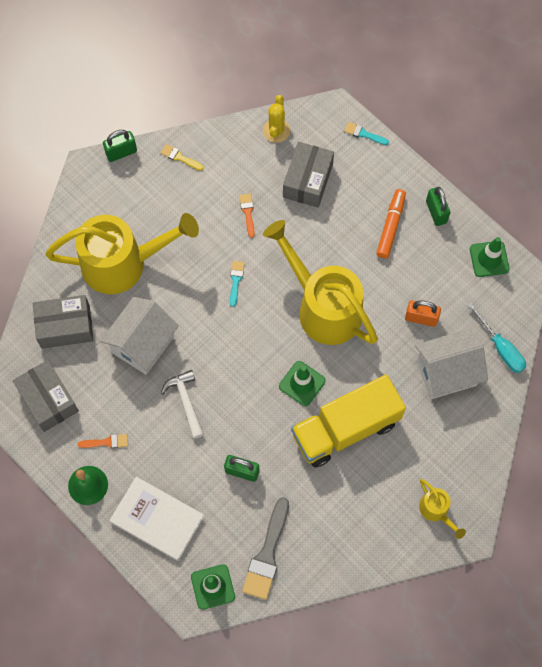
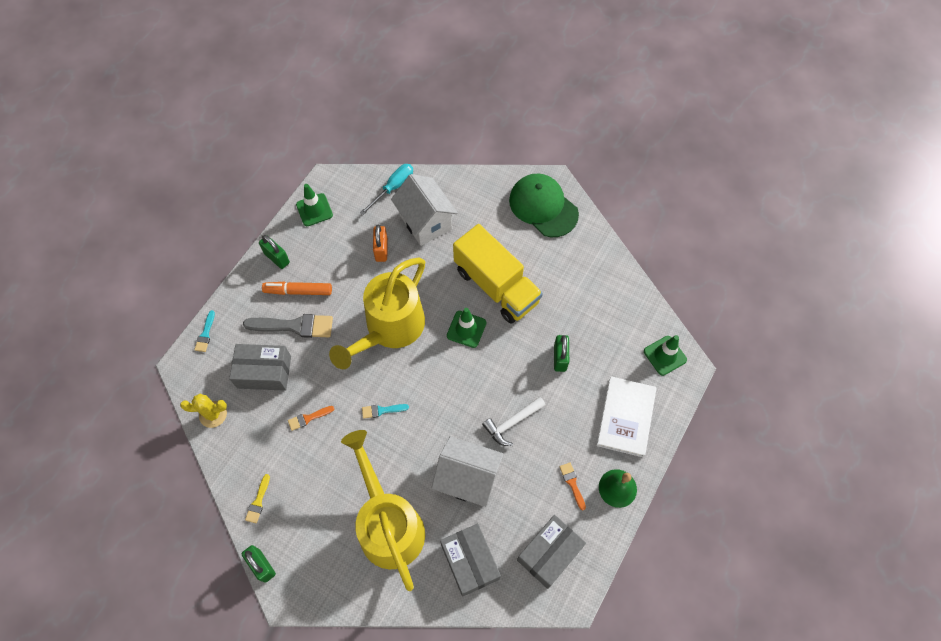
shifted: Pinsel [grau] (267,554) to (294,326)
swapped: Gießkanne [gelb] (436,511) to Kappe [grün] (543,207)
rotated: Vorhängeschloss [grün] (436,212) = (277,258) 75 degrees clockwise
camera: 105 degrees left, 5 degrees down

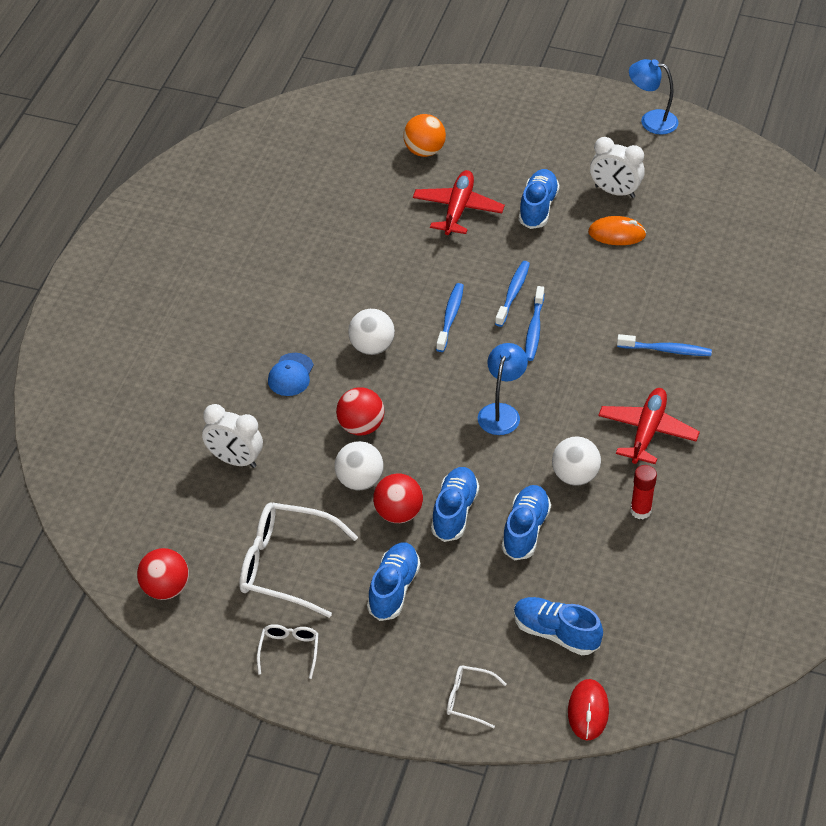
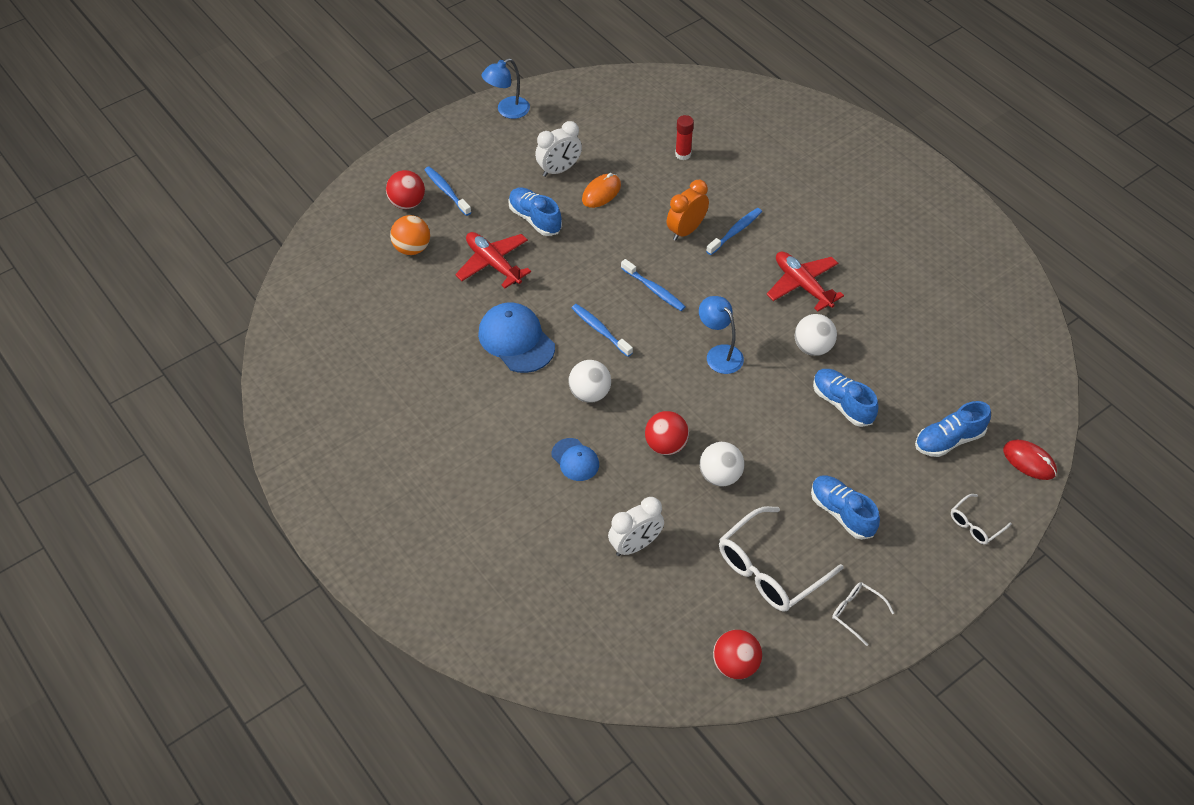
gone: Schuh [blau] (454,512)
new: Kappe [blau] (516,340); Wecker [orange] (686,230)
shifted: Ball [rot] (398,513) to (407,203); Zahnbürste [blau] (513,293) to (446,191); Klebestift [rot] (640,511) to (683,154)
camera: 55 degrees left, 5 degrees up

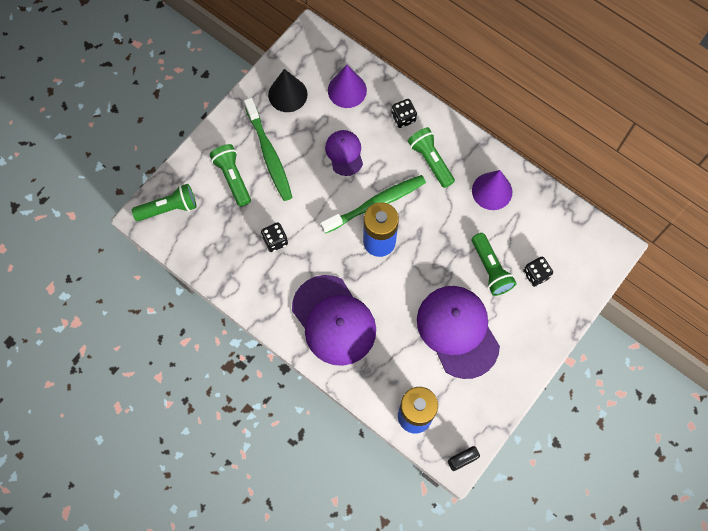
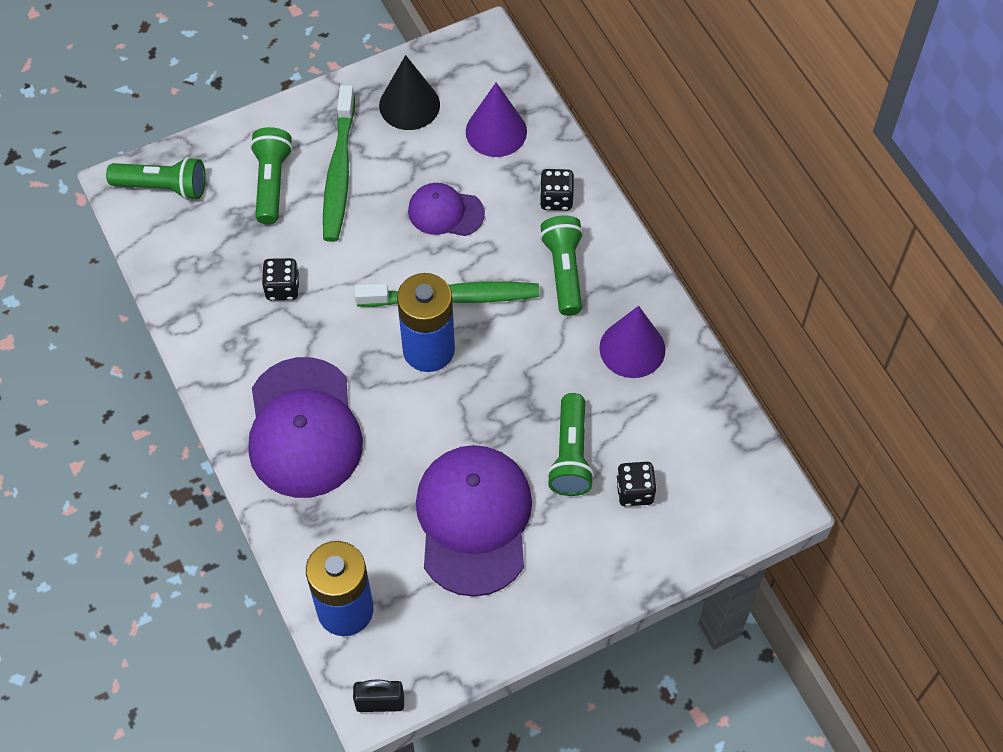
rotated: Kappe [lila] (344,153) = (445,212) 90 degrees counterclockwise
camera: 25 degrees right, 10 degrees down

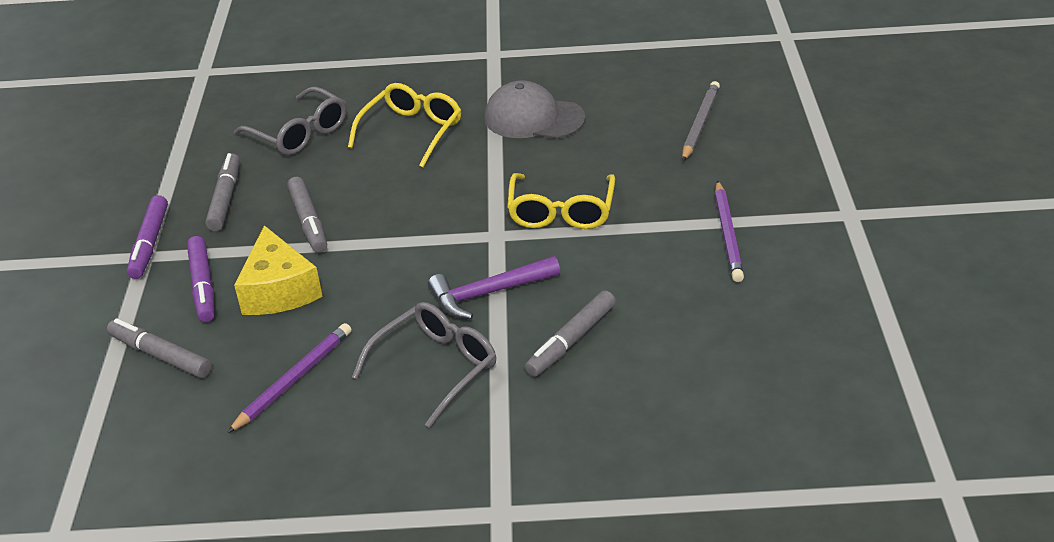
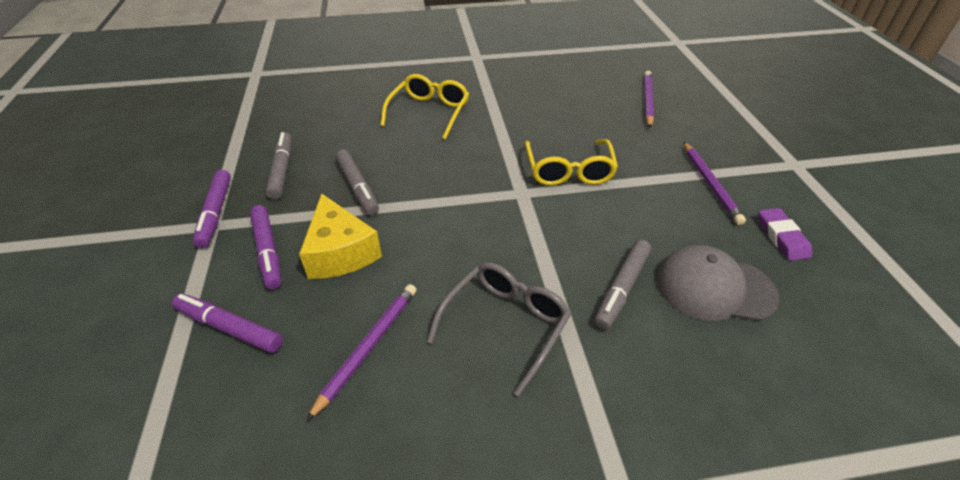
gone: Brille [grau] (299,133); Hammer [lila] (488,293)
new: Radiergummi [lila] (781,237)
shifted: Kappe [grau] (533,118) to (714,288)
repainted: Filzstift [grau] (160,355) to Filzstift [lila] (229,328); Bleistift [grau] (700,124) to Bleistift [lila] (647,101)
camera: 10 degrees left, 5 degrees up

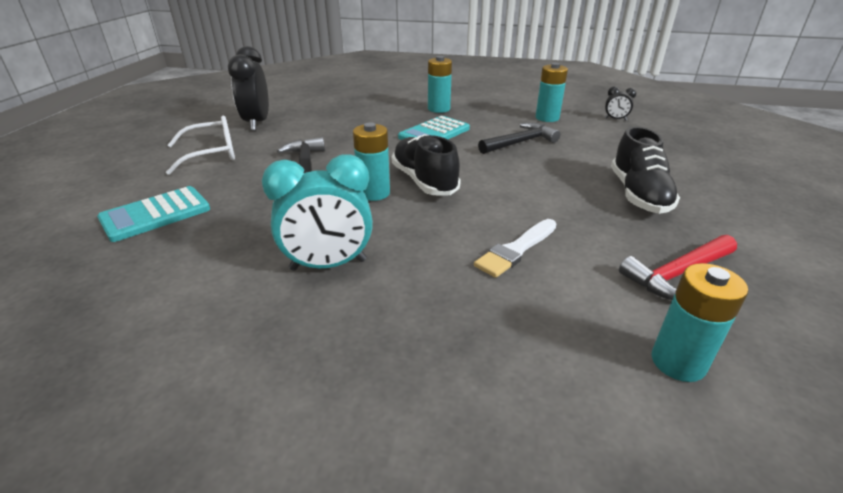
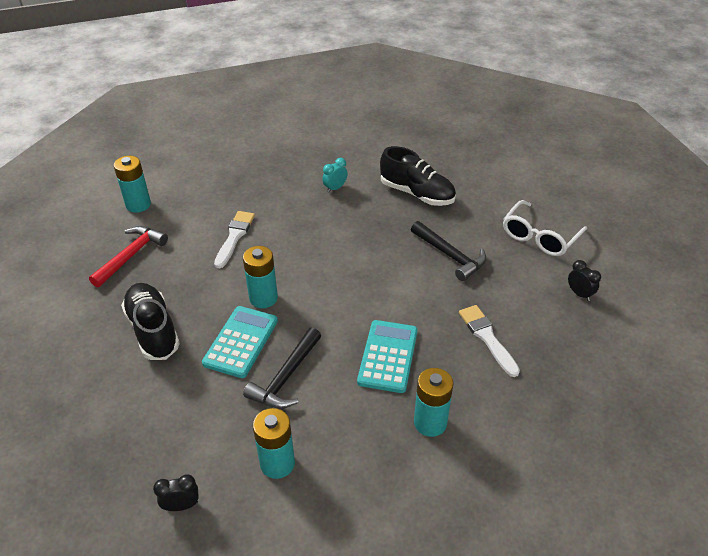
new: Pinsel [weiß] (487,338)
shifted: Taschenrechner [türkis] (156,214) to (241,342); Batterie [türkis] (374,193) to (263,298); Schuh [schwarz] (424,181) to (417,193)
scaled: Wecker [schwarz] (257,123) = (579,294) x0.47; Wecker [türkis] (328,265) = (335,188) x0.47
camera: 150 degrees right, 10 degrees up

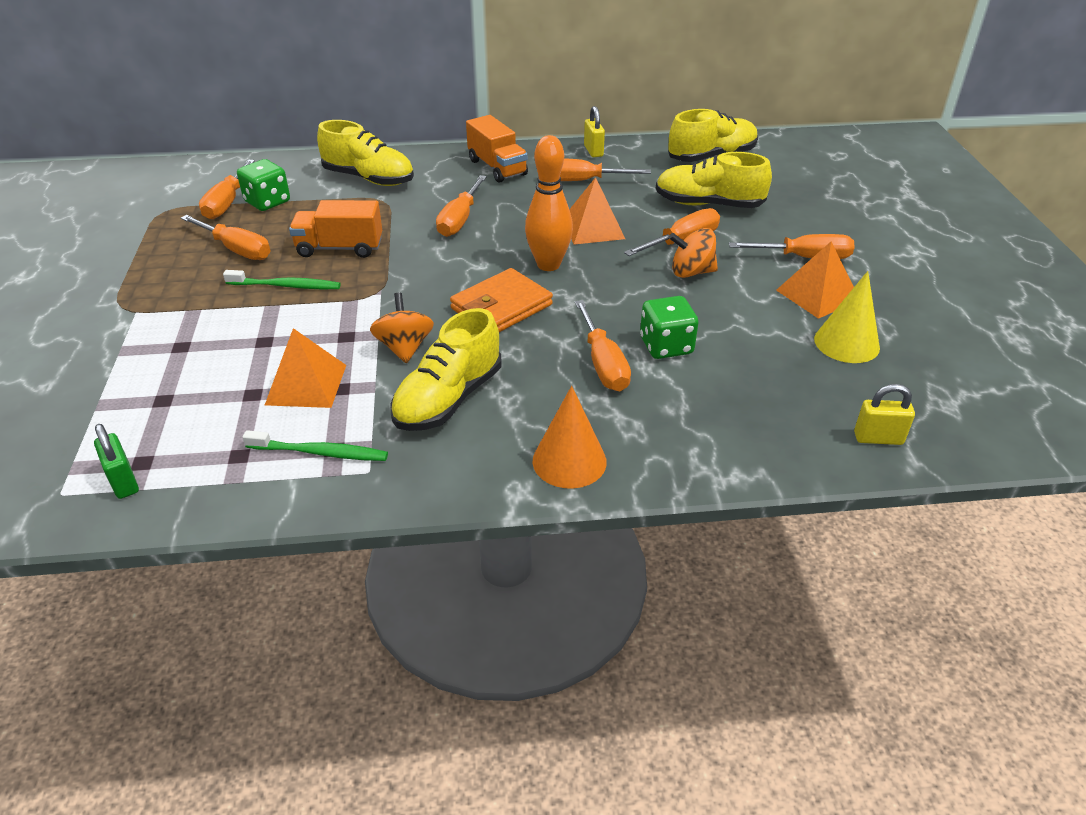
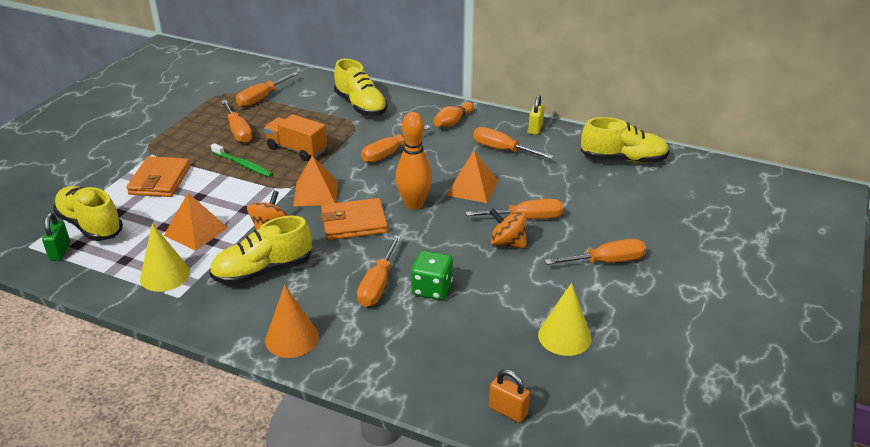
gone: Spielwürfel [grün] (267,202)
new: Geldbörse [orange] (160,180)
shifted: Schuh [gelb] (708,204) to (90,225); Pyramide [orange] (817,295) to (316,193)
swapped: Zahnbürste [grün] (320,453) to Kegel [gelb] (165,275); Lastwagen [orange] (497,167) to Bowlingkegel [orange] (453,122)
repainted: Vorhängeschloss [gelb] (878,438) to Vorhängeschloss [orange] (508,411)
rotated: Schraubenzieher [orange] (803,258) = (606,262) 45 degrees counterclockwise
camera: 30 degrees right, 5 degrees down

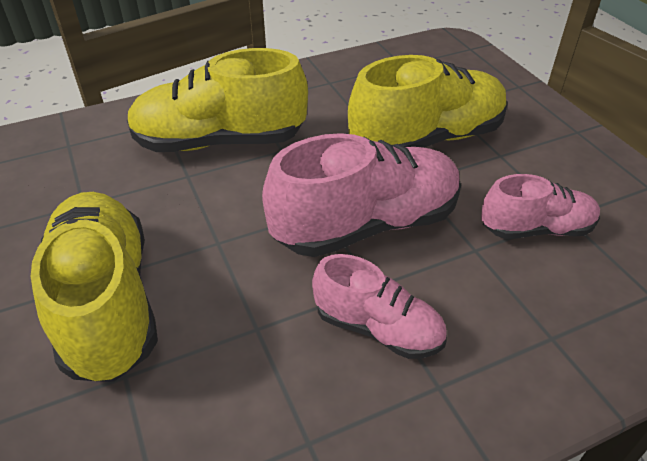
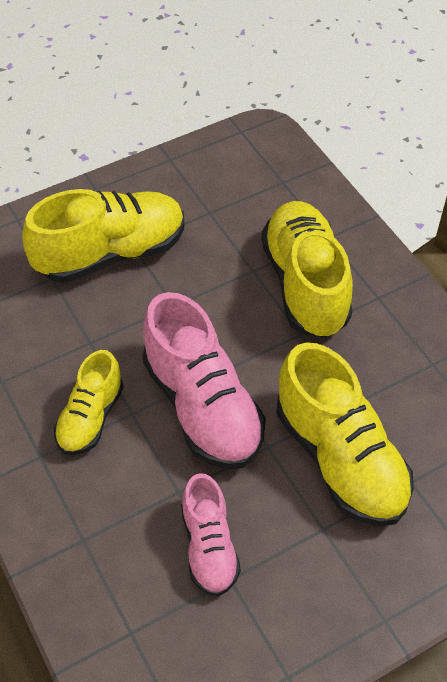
repainted: Schuh [rosa] (378,328) to Schuh [gelb] (91,417)
camera: 85 degrees right, 10 degrees up

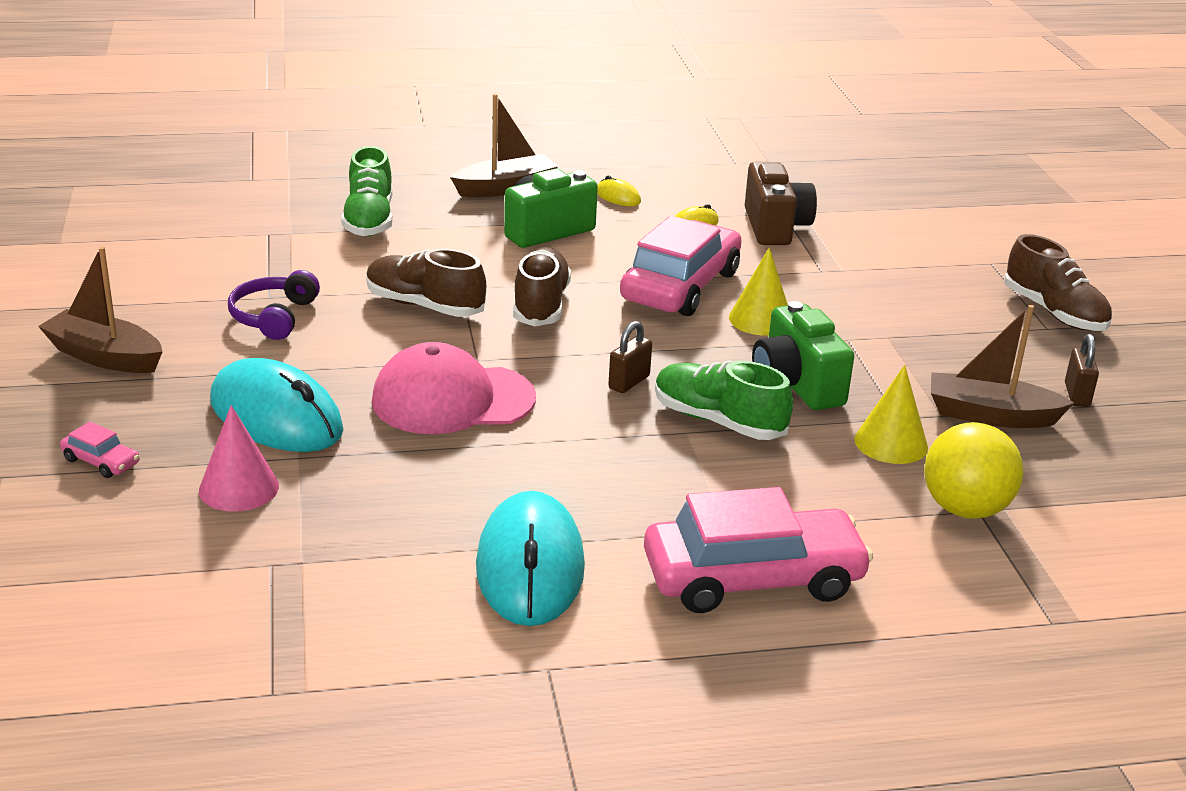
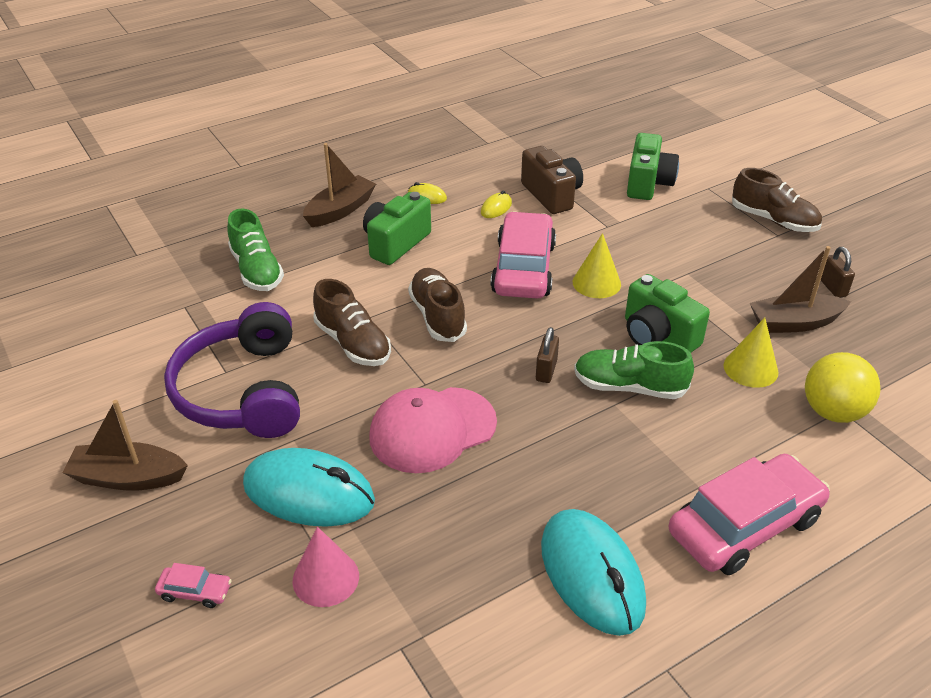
new: Kamera [grün] (648,183)
rotated: Schuh [braun] (424,306) = (353,343) 135 degrees counterclockwise
scaled: Kopfhörer [lila] (273,317) = (242,391) x1.93
camera: 20 degrees left, 10 degrees up

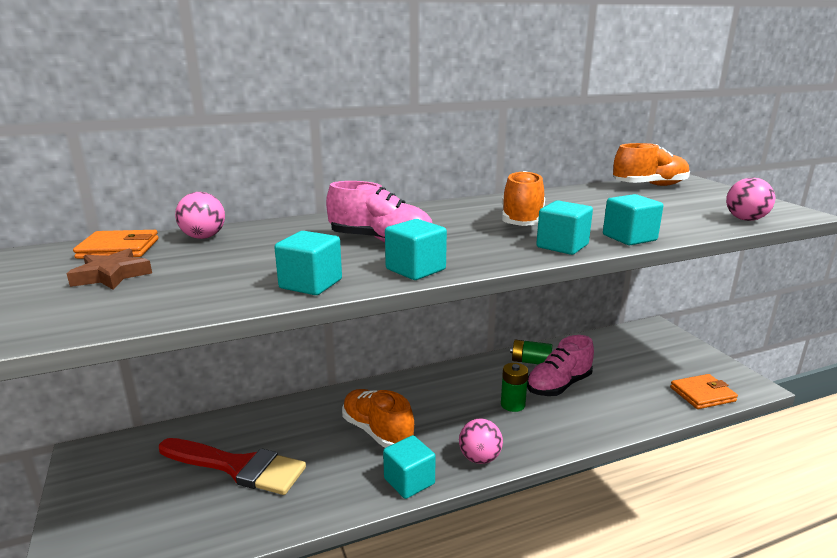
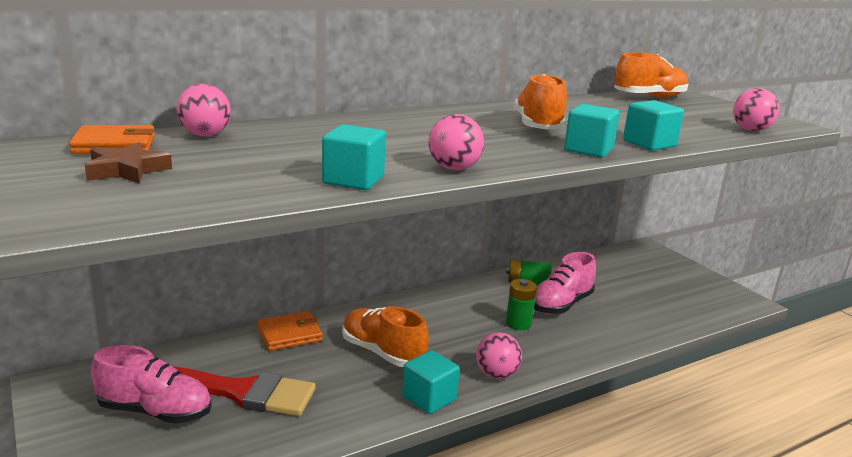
shifted: Schuh [rosa] (381,241) to (155,411); Geldbörse [orange] (702,394) to (289,334)
swapped: Kubus [türkis] (415,269) to Ball [rosa] (454,168)
camera: 10 degrees left, 0 degrees up

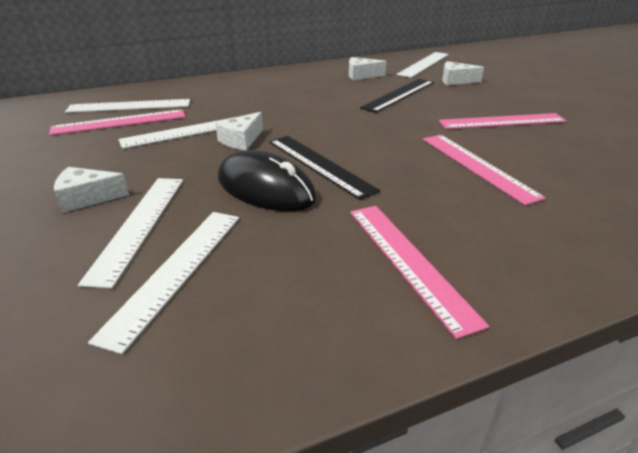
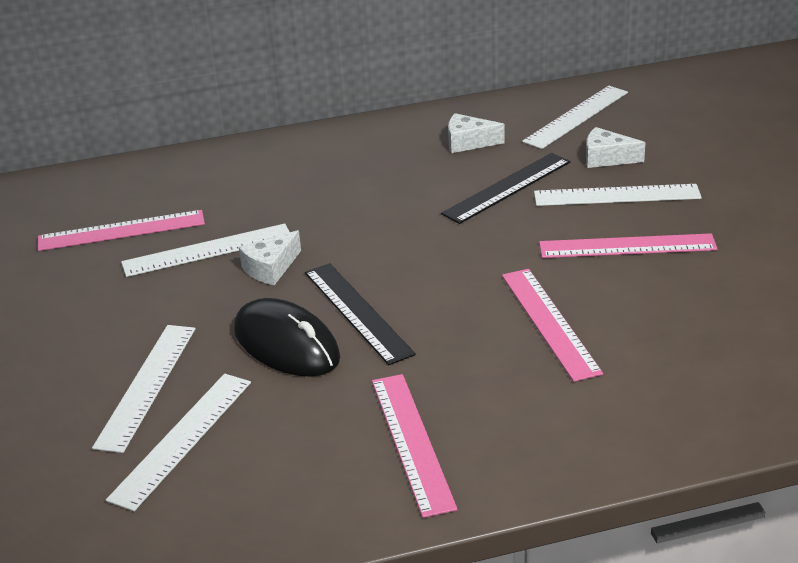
gone: Käse [weiß] (87,198)
shifted: Lineal [weiß] (129,106) to (616,195)
camera: 10 degrees right, 0 degrees up

